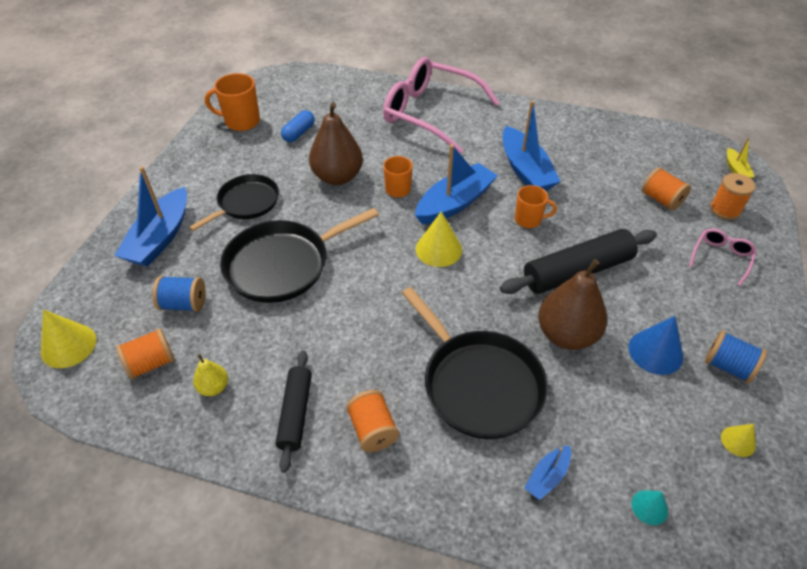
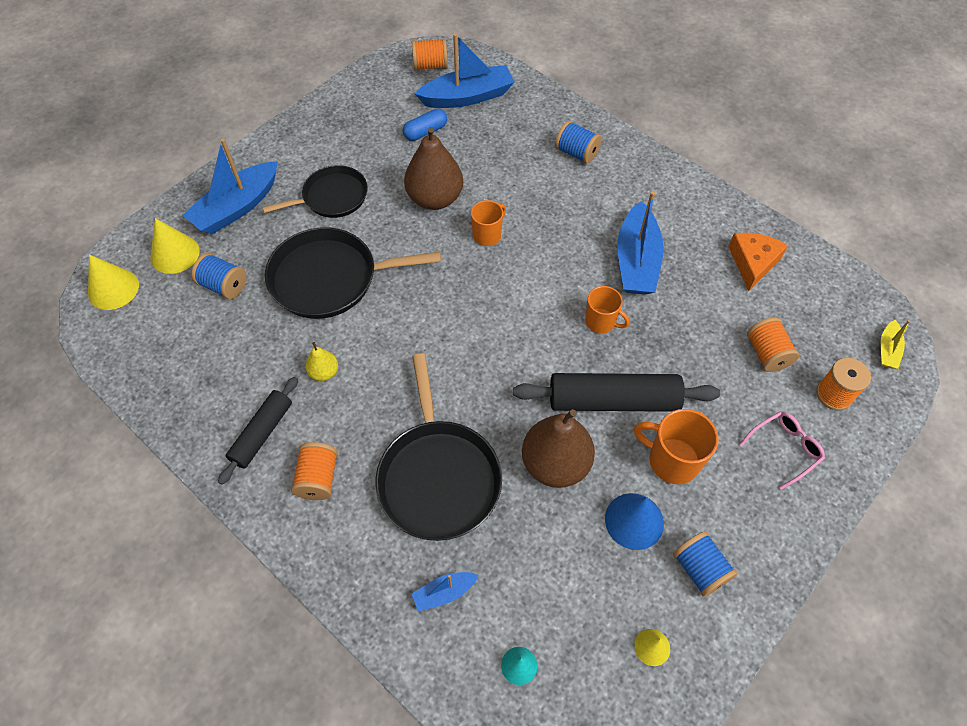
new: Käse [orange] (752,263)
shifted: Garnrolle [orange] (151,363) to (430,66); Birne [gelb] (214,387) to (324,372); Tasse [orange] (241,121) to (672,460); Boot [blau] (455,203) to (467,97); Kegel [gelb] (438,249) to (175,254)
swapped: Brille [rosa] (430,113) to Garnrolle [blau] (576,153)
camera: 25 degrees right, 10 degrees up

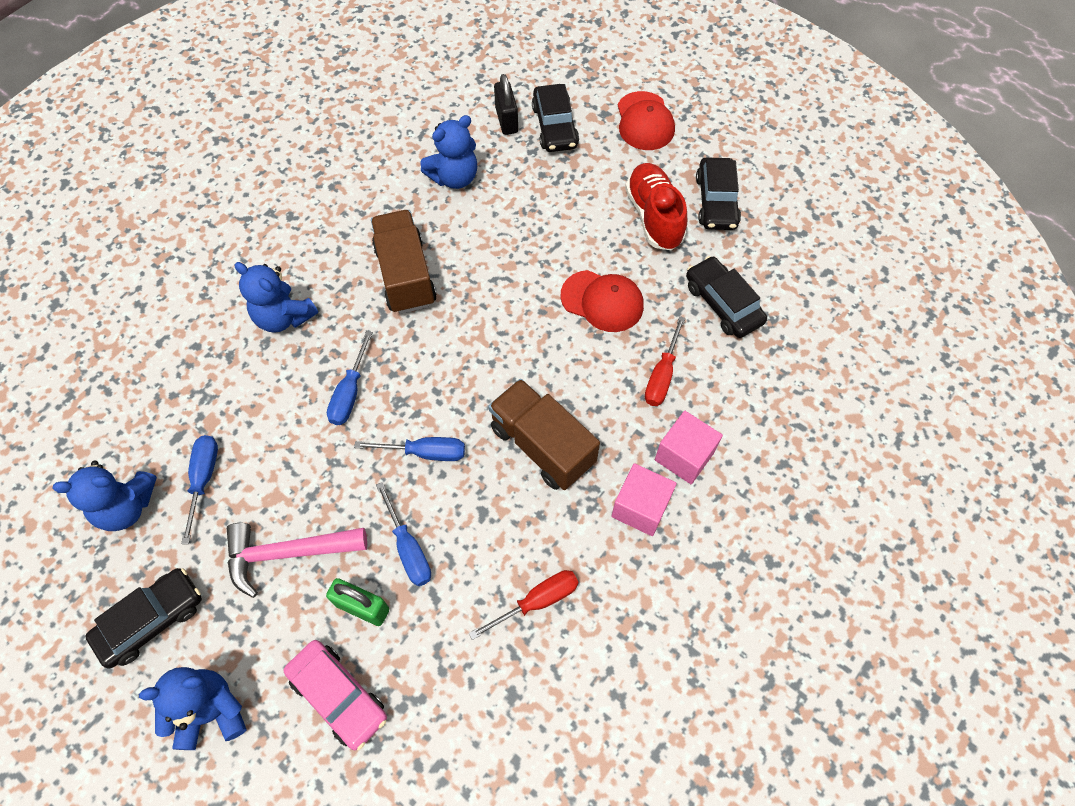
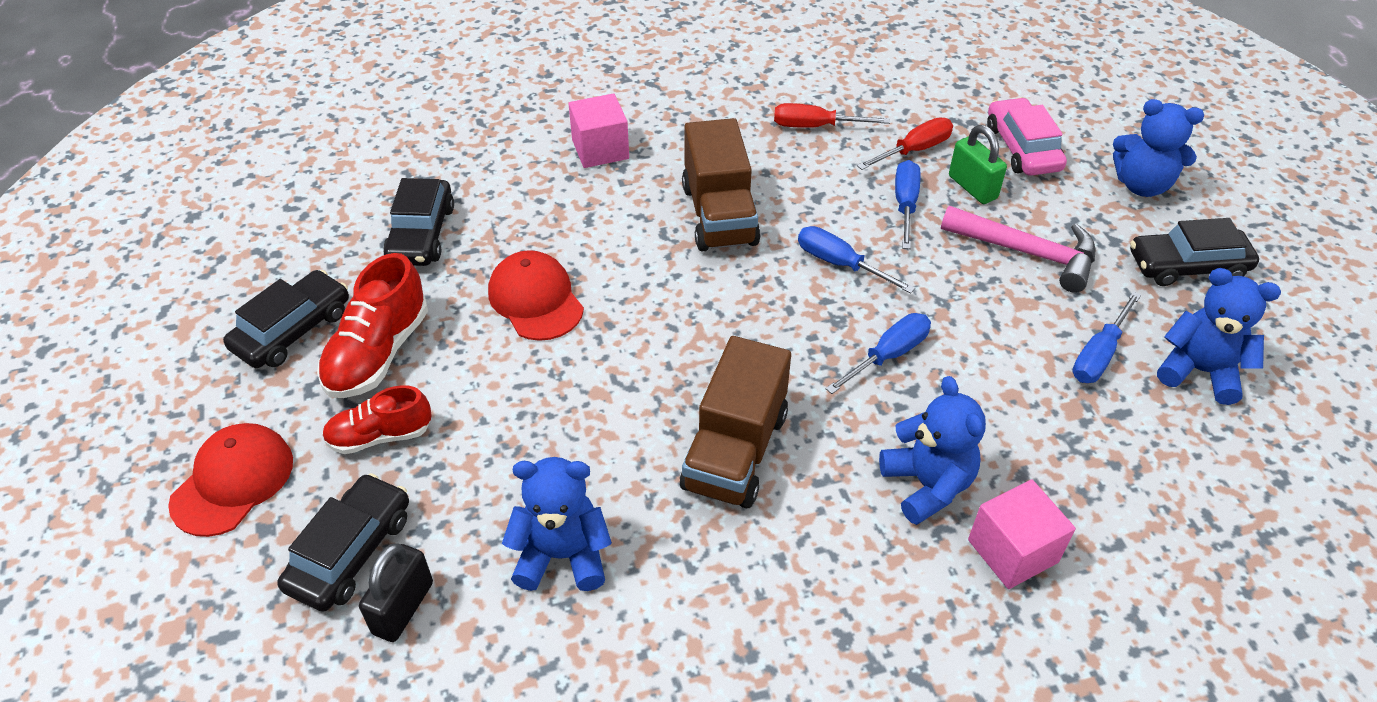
new: Schuh [rot] (380,436)
shifted: Kubus [rosa] (640,507) to (1012,551); Schraubenzieher [rot] (662,376) to (914,150)
camera: 145 degrees left, 15 degrees down

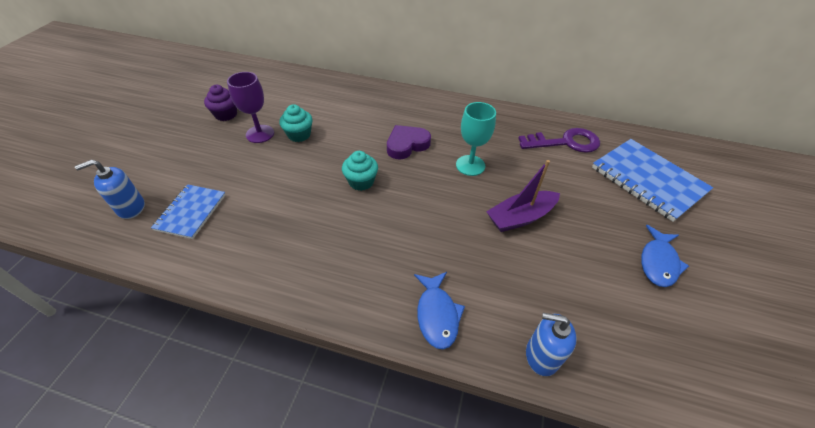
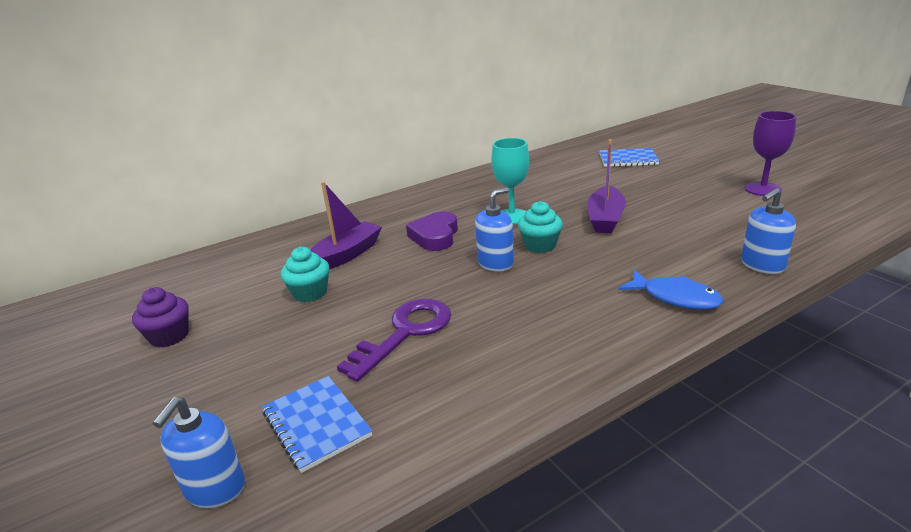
gone: Fisch [blau] (658,262)
new: Boot [lila] (345,255); Seifenspender [blau] (495,263)
shifted: Kelch [lila] (260,134) to (762,189); Muffin [türkis] (361,182) to (540,245); Schlüssel [lila] (565,142) to (405,333)
scaled: Notizbuch [blau] (648,180) = (628,159) x0.60
camera: 45 degrees left, 20 degrees down

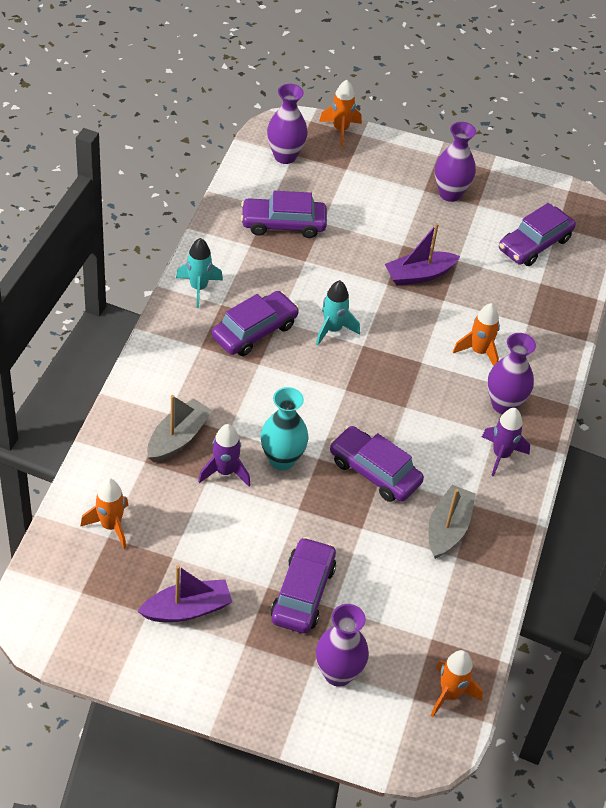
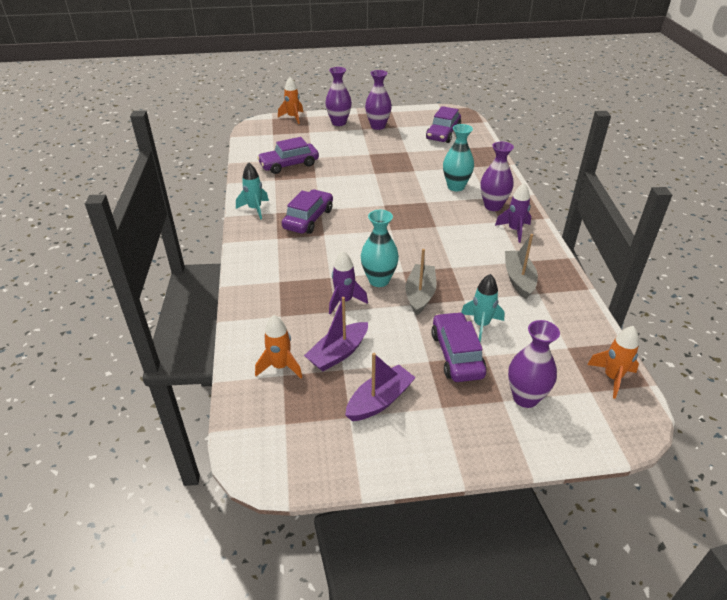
gone: Auto [lila] (374,471)
shifted: Boot [grau] (178,438) to (420,294); Vase [lila] (285,156) to (339,123); Rakete [türkis] (333,329) to (481,325); Boot [lila] (419,275) to (338,353)
swapped: Rakete [orange] (479,351) to Vase [türkis] (456,187)
camera: 20 degrees left, 10 degrees down

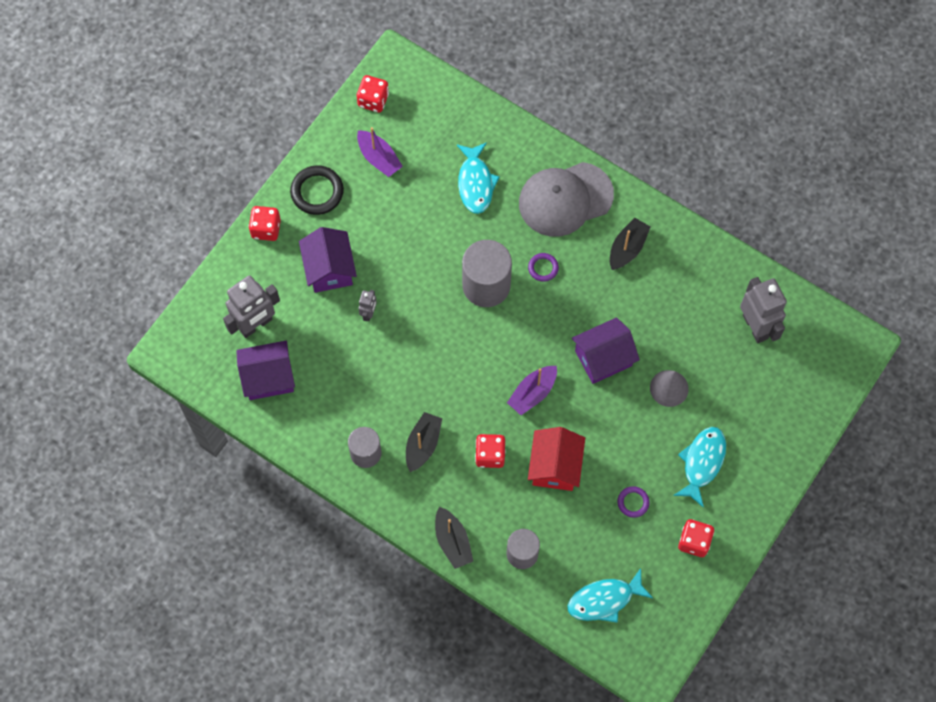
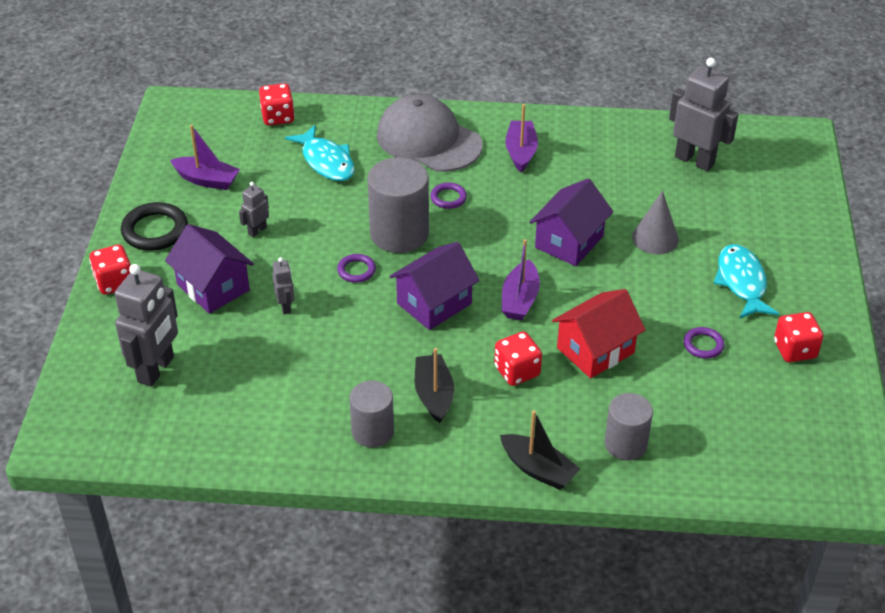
gone: Fisch [türkis] (604,600)
new: Roboter [grau] (257,230); Ring [lila] (356,270)
shifted: Haus [lila] (268,377) to (434,303); Spielwürfel [rot] (373,100) to (278,117)
repainted: Boot [schwarz] (627,248) to Boot [lila] (521,152)
rotated: Kappe [grau] (565,199) = (428,140) 90 degrees clockwise; Haus [rot] (555,466) = (595,350) 75 degrees clockwise
camera: 30 degrees left, 25 degrees down

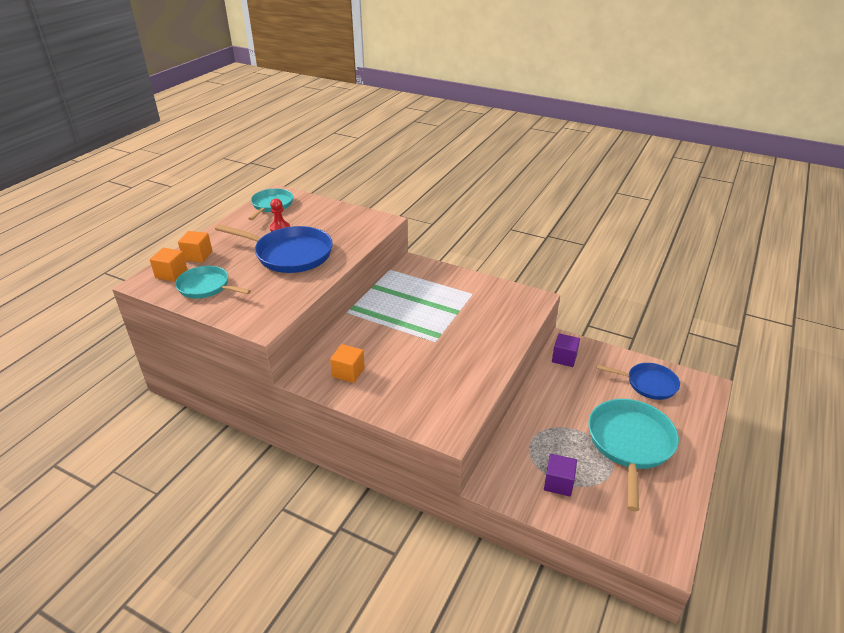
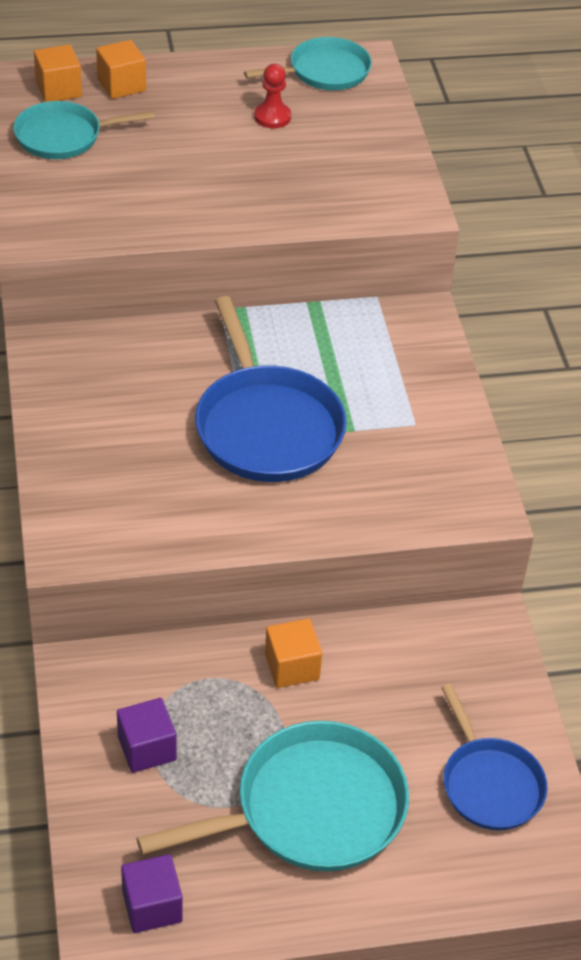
shifted: Pfanne [blau] (290,254) to (267,427); Kubus [orange] (348,372) to (292,666); Kubus [lila] (564,358) to (152,906)
rotated: Pfanne [türkis] (206,287) = (63,136) 90 degrees counterclockwise
camera: 50 degrees right, 10 degrees up

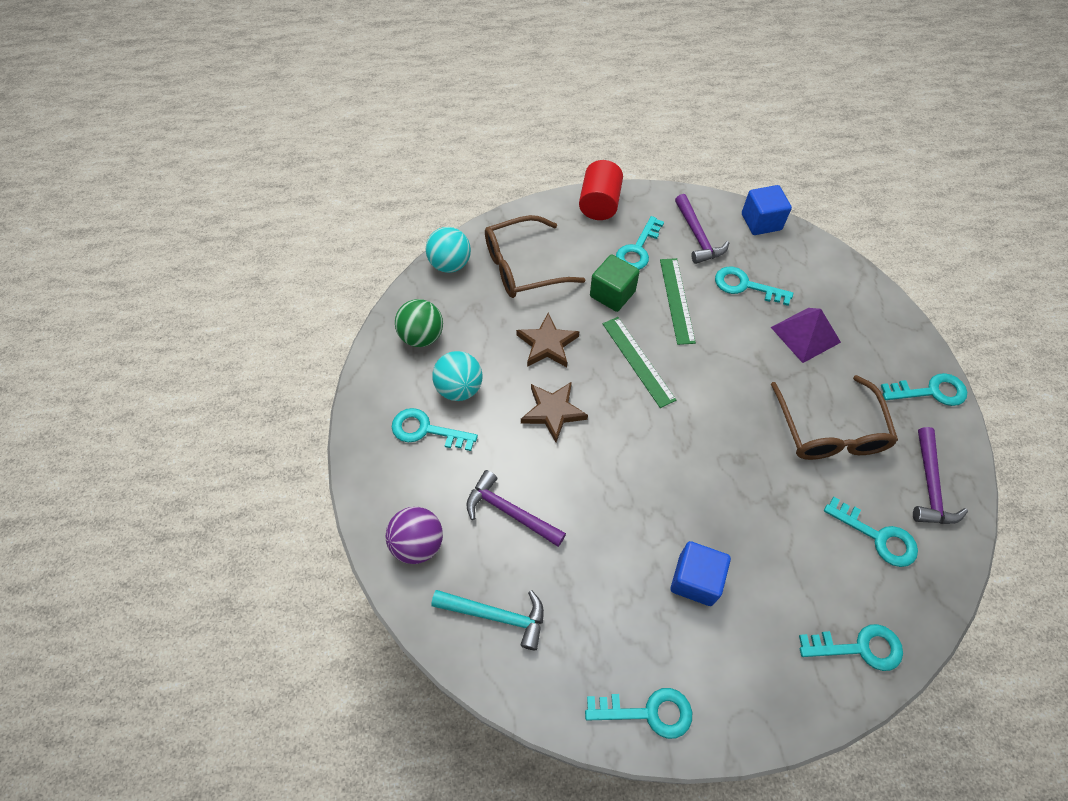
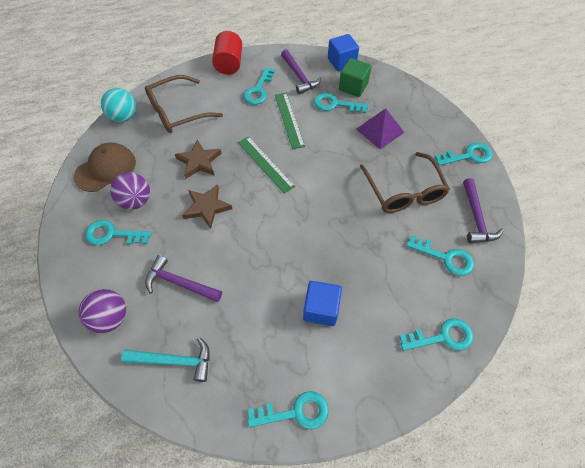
shifted: Kubus [grün] (612,294) to (353,87)
swapped: Ball [grün] (422,336) to Kappe [braun] (105,169)
repainted: Ball [türkis] (459,388) to Ball [lila] (136,201)
camera: 10 degrees left, 0 degrees up

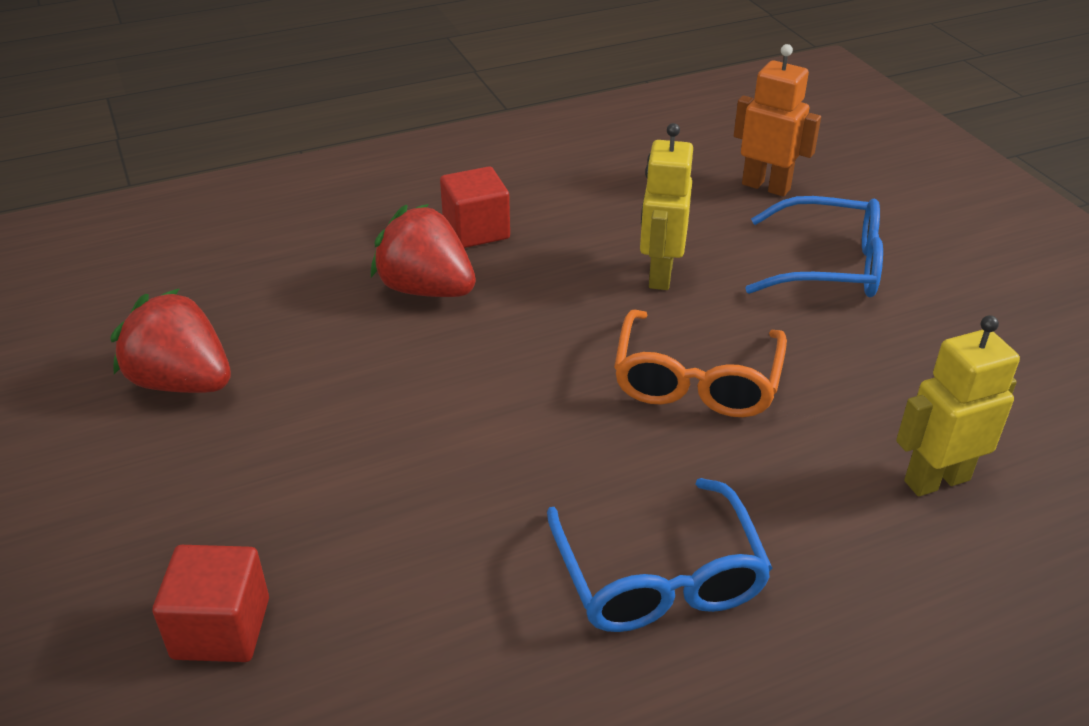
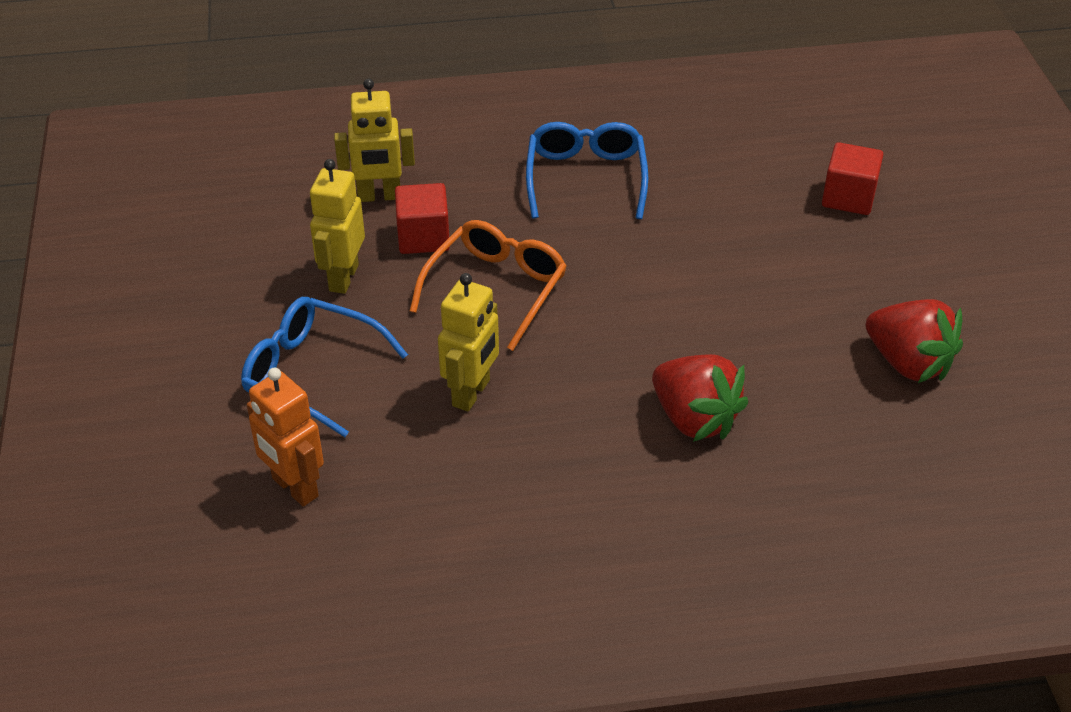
new: Roboter [gelb] (343,278)
shifted: Kubus [rot] (476,230) to (423,237)
camera: 165 degrees left, 5 degrees up

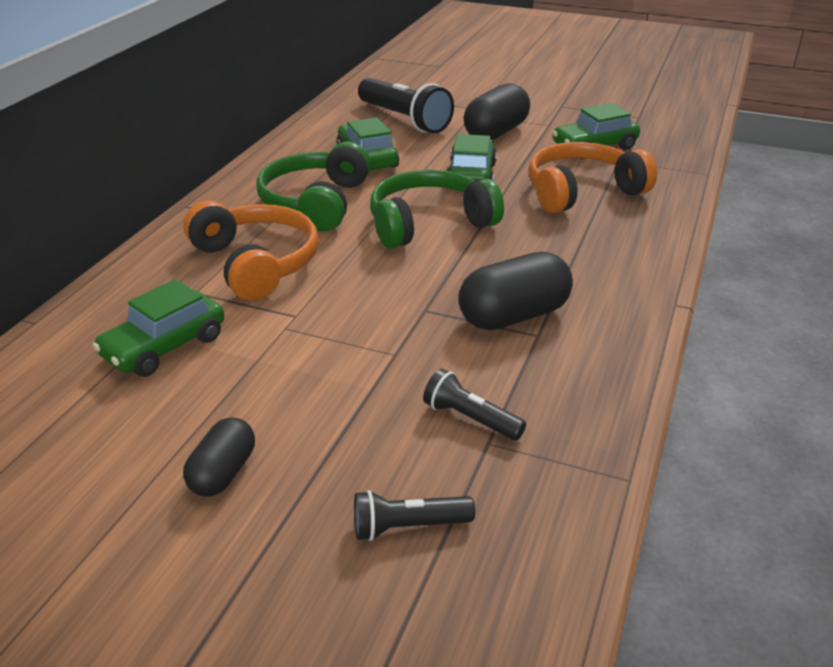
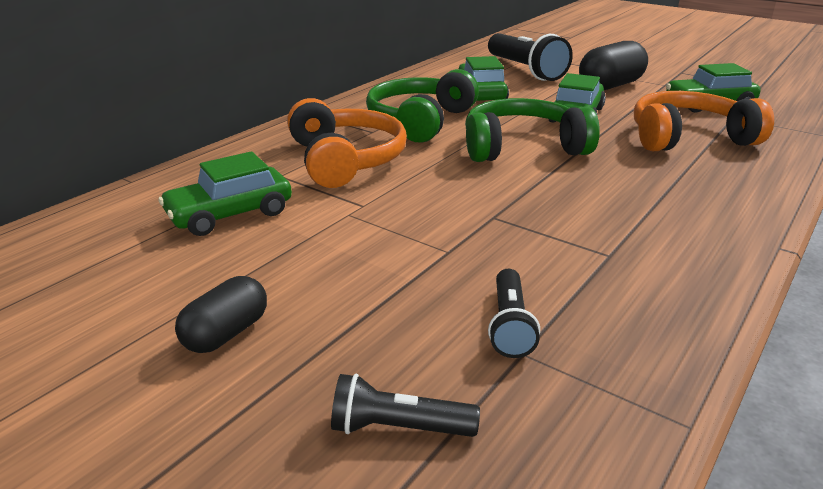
gone: Kapsel [schwarz] (514,316)
rotated: Taschenlampe [schwarz] (470,419) = (510,325) 135 degrees counterclockwise
camera: 15 degrees right, 5 degrees down

